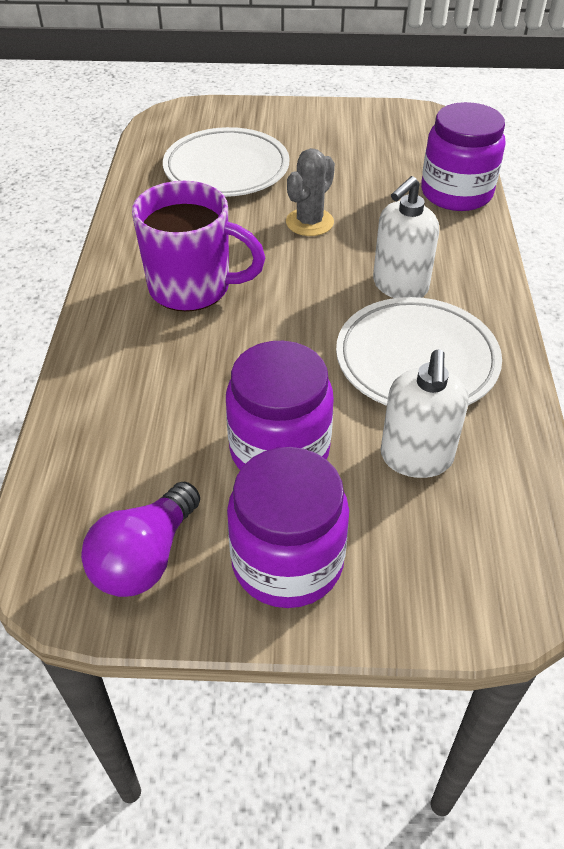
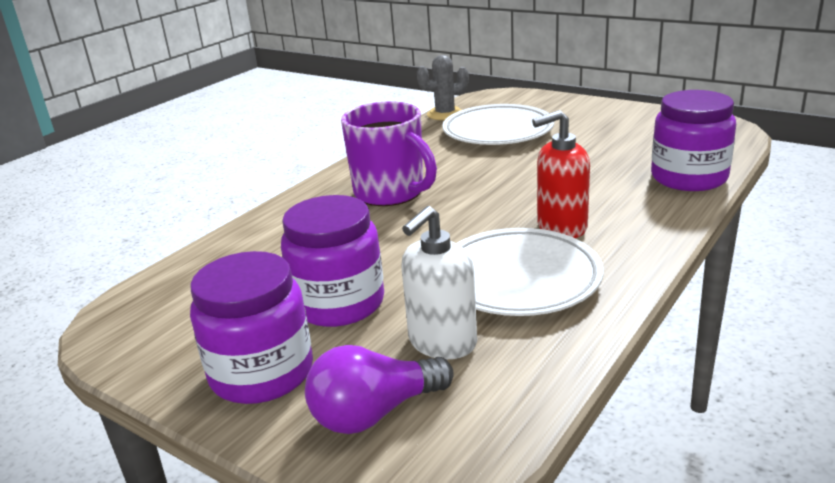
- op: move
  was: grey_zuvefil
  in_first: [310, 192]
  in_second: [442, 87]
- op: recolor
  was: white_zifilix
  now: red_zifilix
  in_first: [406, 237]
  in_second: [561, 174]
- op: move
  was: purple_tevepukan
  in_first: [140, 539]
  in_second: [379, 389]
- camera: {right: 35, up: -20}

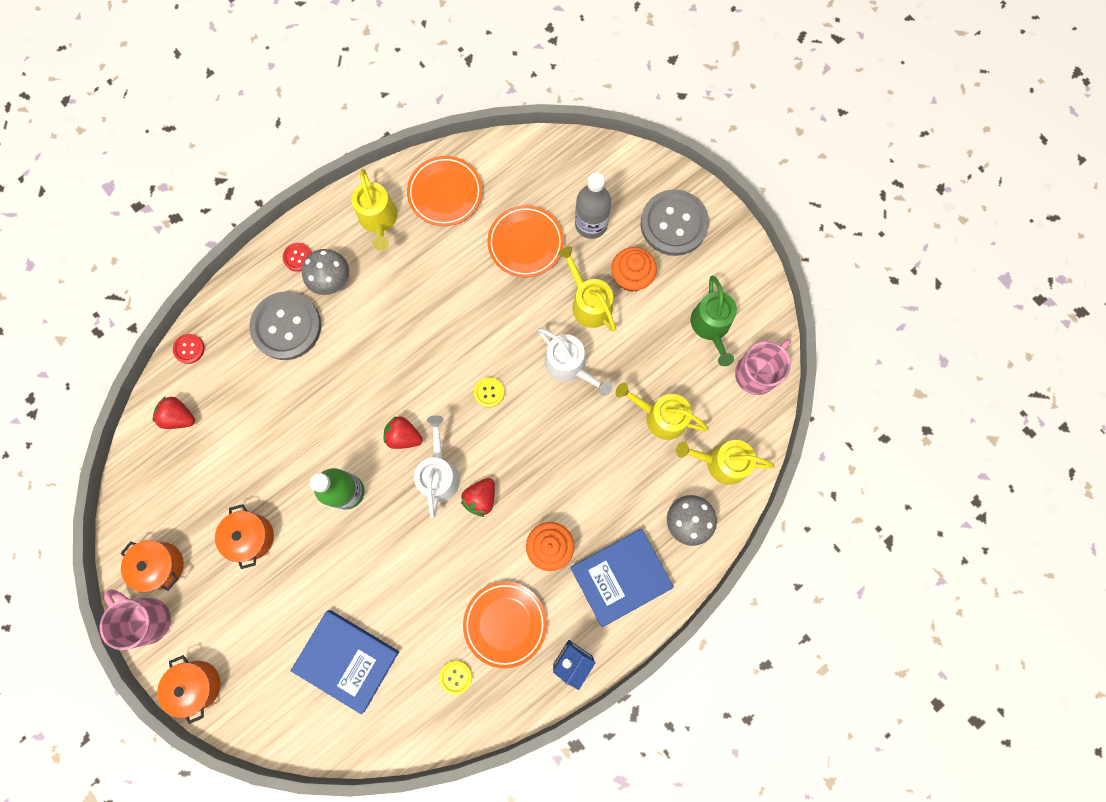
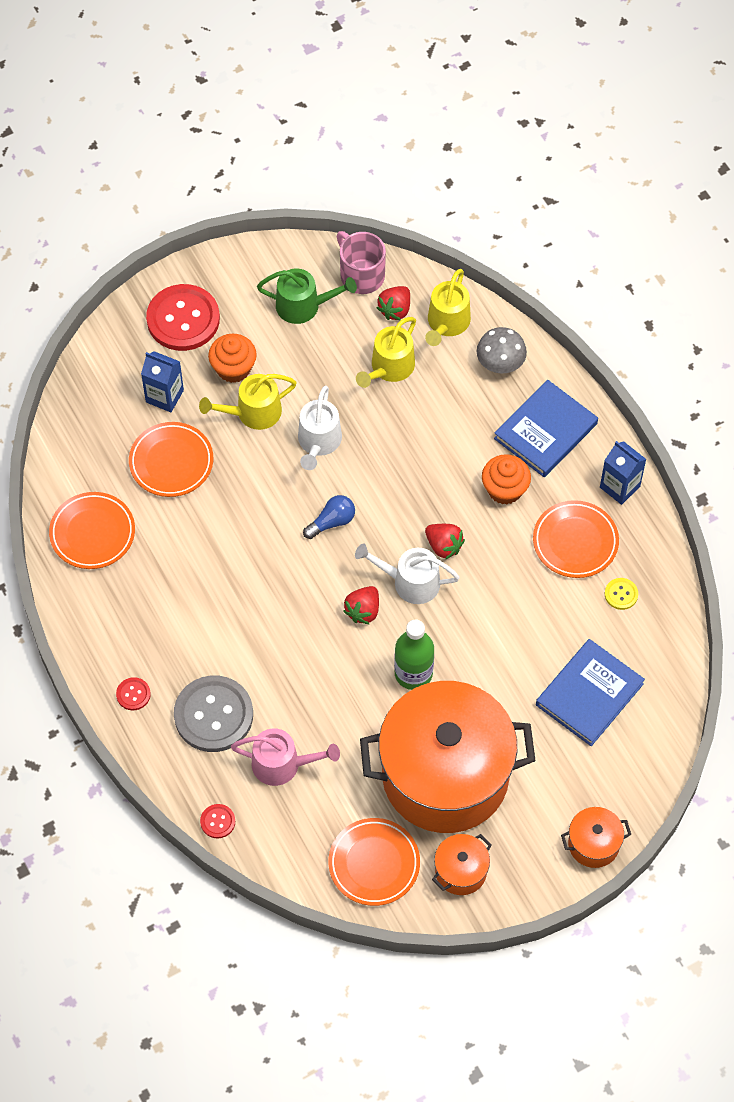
- op: delete
  was: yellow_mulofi
  in_first: [374, 210]
- op: replace
  was: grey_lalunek
  now: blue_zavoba
  in_first: [593, 206]
  in_second: [162, 381]
- op: recolor
  was: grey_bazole
  now: red_bazole
  in_first: [675, 222]
  in_second: [183, 317]
- op: delete
  was: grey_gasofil
  in_first: [325, 272]
- op: rotate
  was: white_mulofi
  in_first: [575, 362]
  in_second: [320, 428]
  clockwise: 135
- op: replace
  was: yellow_bazole
  now: blue_tevepukan
  in_first: [489, 392]
  in_second: [329, 517]
- op: move
  was: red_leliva
  in_first: [174, 412]
  in_second: [393, 303]
- op: resize
  was: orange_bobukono
  in_first: [244, 536]
  in_second: [448, 757]
  ratio: 2.5
- op: rotate
  was: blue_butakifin
  in_first: [622, 578]
  in_second: [546, 428]
  clockwise: 60
- op: delete
  was: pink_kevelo
  in_first: [135, 619]
- op: insert
  now: pink_mulofi
  in_second: [285, 757]
- op: insert
  now: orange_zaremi
  in_second: [374, 862]
- camera: {right: -80, up: -15}

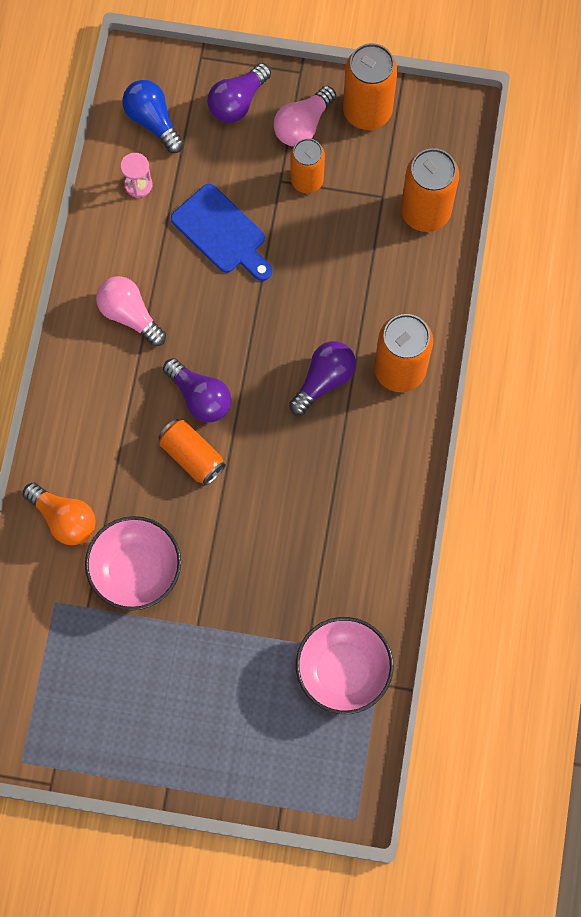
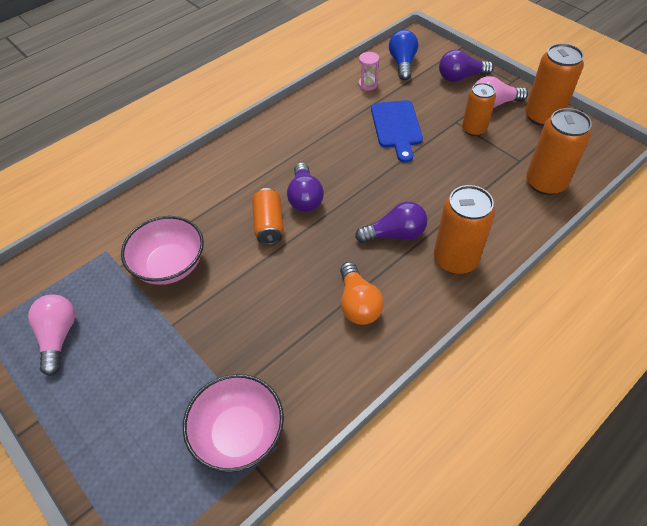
- op: move
  was: pink_tevepukan
  in_first: [131, 311]
  in_second: [51, 335]
- op: move
  was: orange_tevepukan
  in_first: [59, 513]
  in_second: [362, 293]
- camera: {right: 40, up: -20}

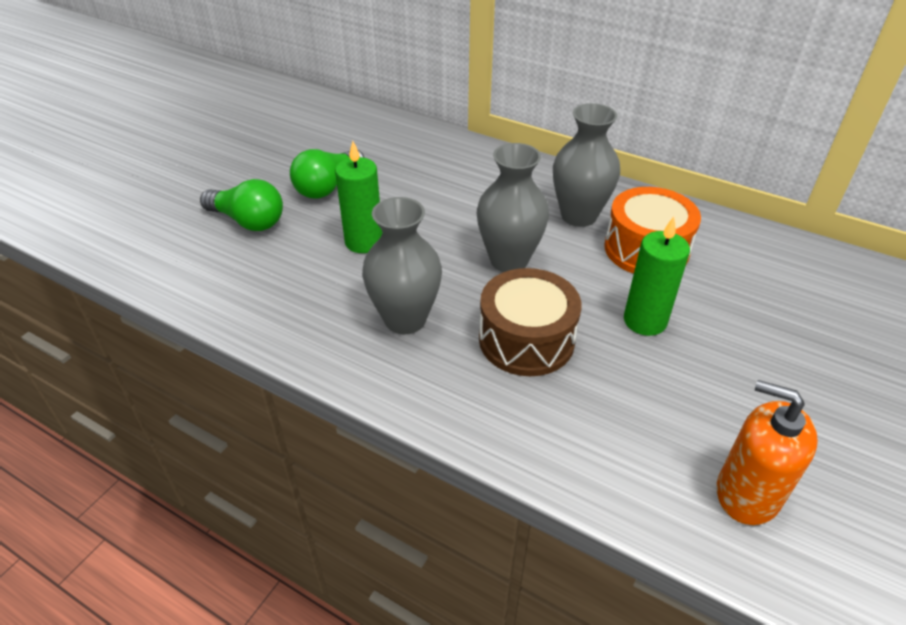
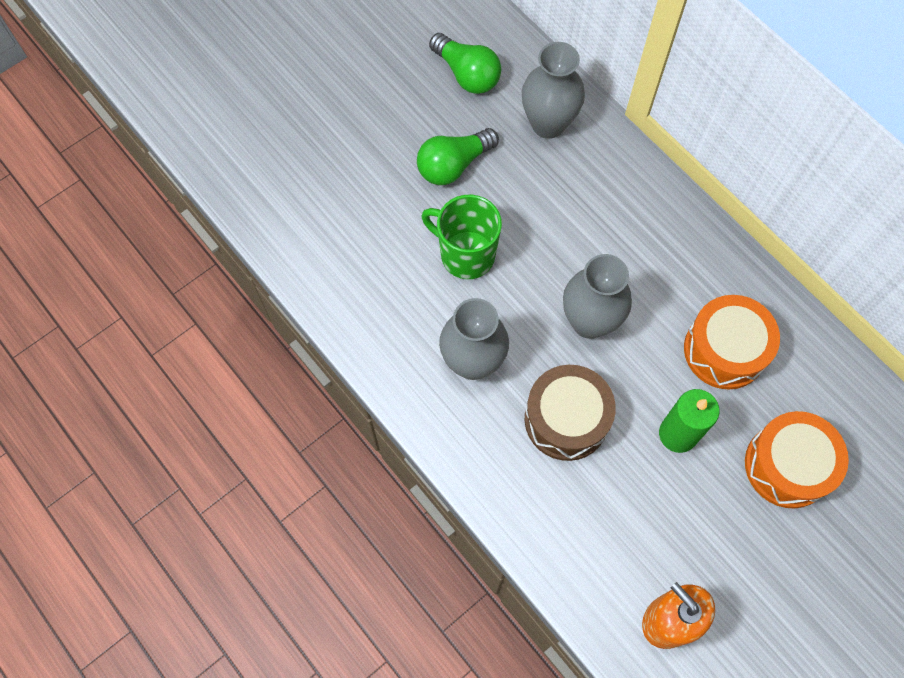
- op: move
  was: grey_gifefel
  in_first: [586, 165]
  in_second: [553, 90]
- op: replace
  was: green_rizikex
  now: green_kevelo
  in_first: [359, 197]
  in_second: [462, 237]
- op: move
  was: green_tevepukan
  in_first: [241, 205]
  in_second: [465, 63]
- op: insert
  now: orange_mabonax
  in_second: [797, 460]
- camera: {right: 20, up: 25}

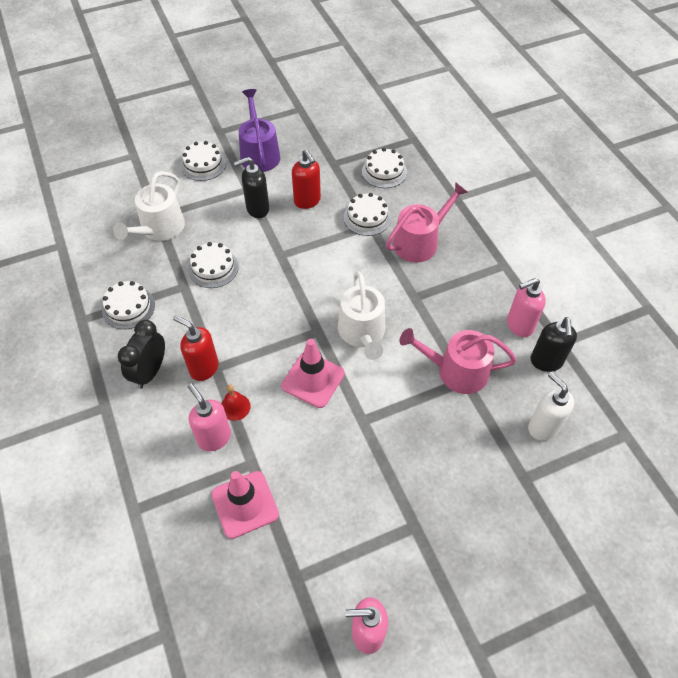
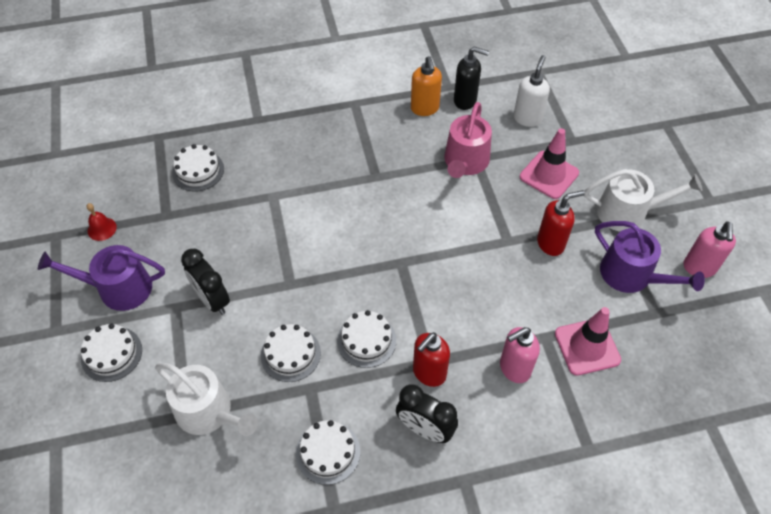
- op: move
  was: red_zifilix
  in_first: [306, 179]
  in_second: [561, 223]
- op: replace
  was: black_zifilix
  now: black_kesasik
  in_first: [251, 187]
  in_second: [205, 282]
- op: delete
  was: pink_mulofi
  in_first: [427, 222]
- op: move
  was: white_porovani
  in_first: [367, 214]
  in_second: [366, 339]
- op: move
  was: white_mulofi
  in_first: [361, 315]
  in_second: [643, 200]
- op: recolor
  was: pink_zifilix
  now: orange_zifilix
  in_first: [526, 307]
  in_second: [426, 86]
- op: move
  was: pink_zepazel
  in_first: [313, 373]
  in_second: [549, 163]
- op: rotate
  was: white_zifilix
  in_first: [551, 406]
  in_second: [531, 91]
  clockwise: 135
- op: move
  was: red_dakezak
  in_first: [236, 403]
  in_second: [101, 222]
- op: insert
  now: purple_mulofi
  in_second: [650, 257]
- camera: {right: -80, up: 0}

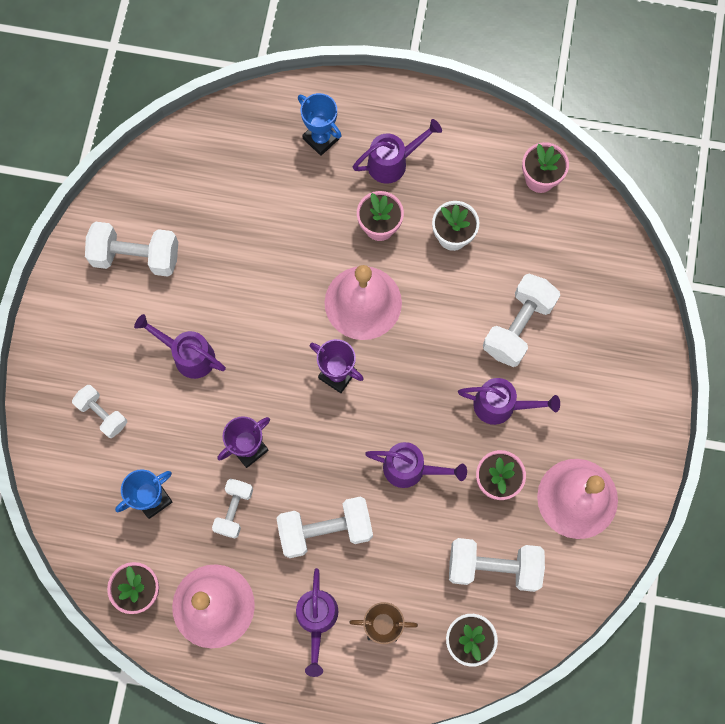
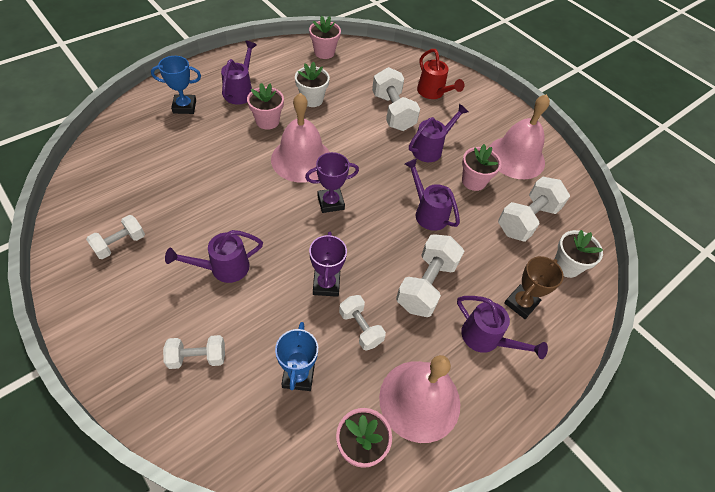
- op: resize
  was: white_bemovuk
  in_first: [131, 249]
  in_second: [115, 237]
  ratio: 0.61
- op: rotate
  was: purple_mulofi
  in_first: [416, 465]
  in_second: [432, 195]
  clockwise: -90
- op: insert
  now: red_mulofi
  in_second: [440, 74]
- camera: {right: -55, up: -20}

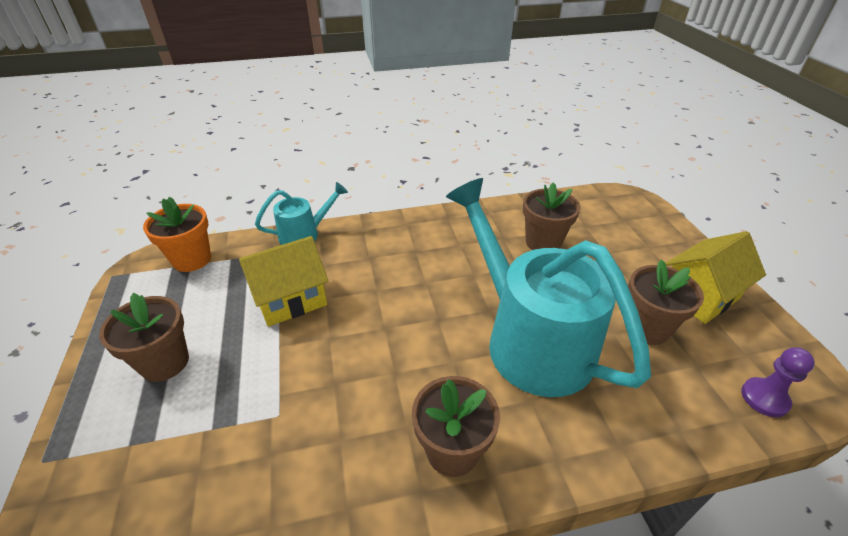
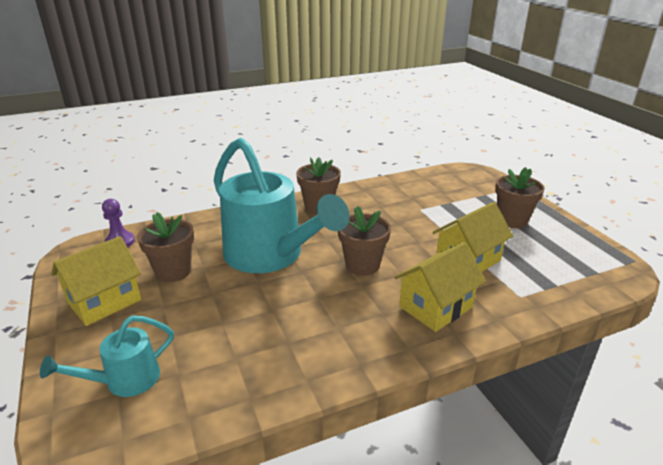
- op: move
  was: turquoise_mulofi
  in_first: [301, 213]
  in_second: [107, 356]
- op: move
  was: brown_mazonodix
  in_first: [551, 216]
  in_second: [364, 241]
- op: delete
  was: orange_mazonodix
  in_first: [177, 234]
- op: insert
  now: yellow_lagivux
  in_second: [440, 287]
- camera: {right: 170, up: -10}

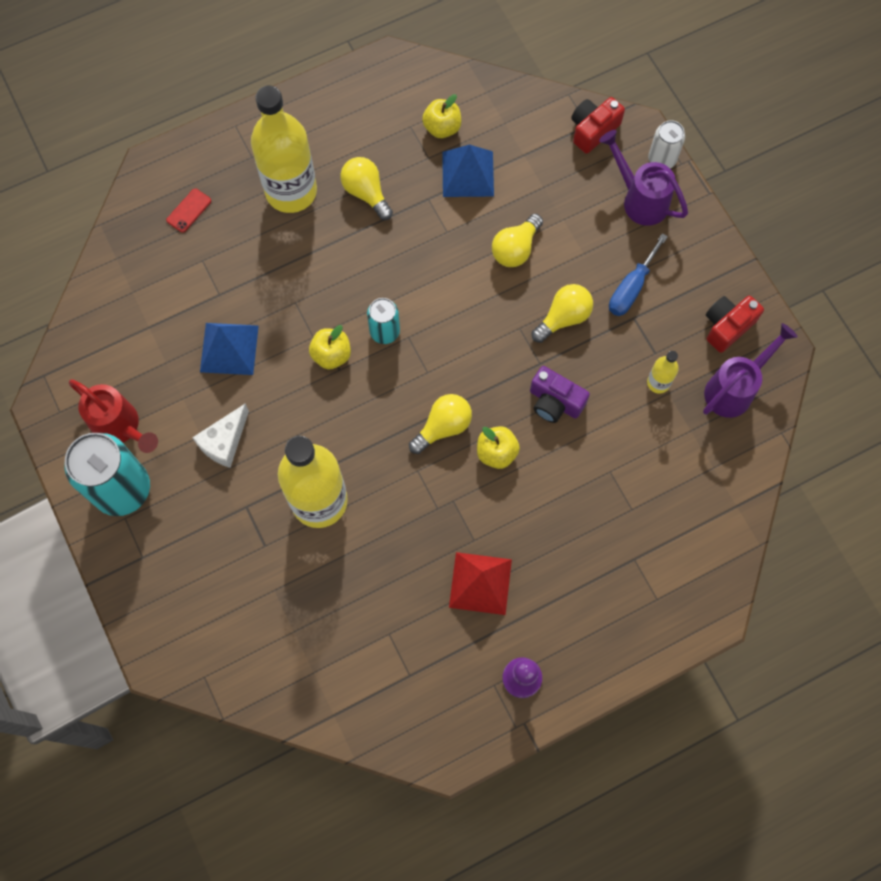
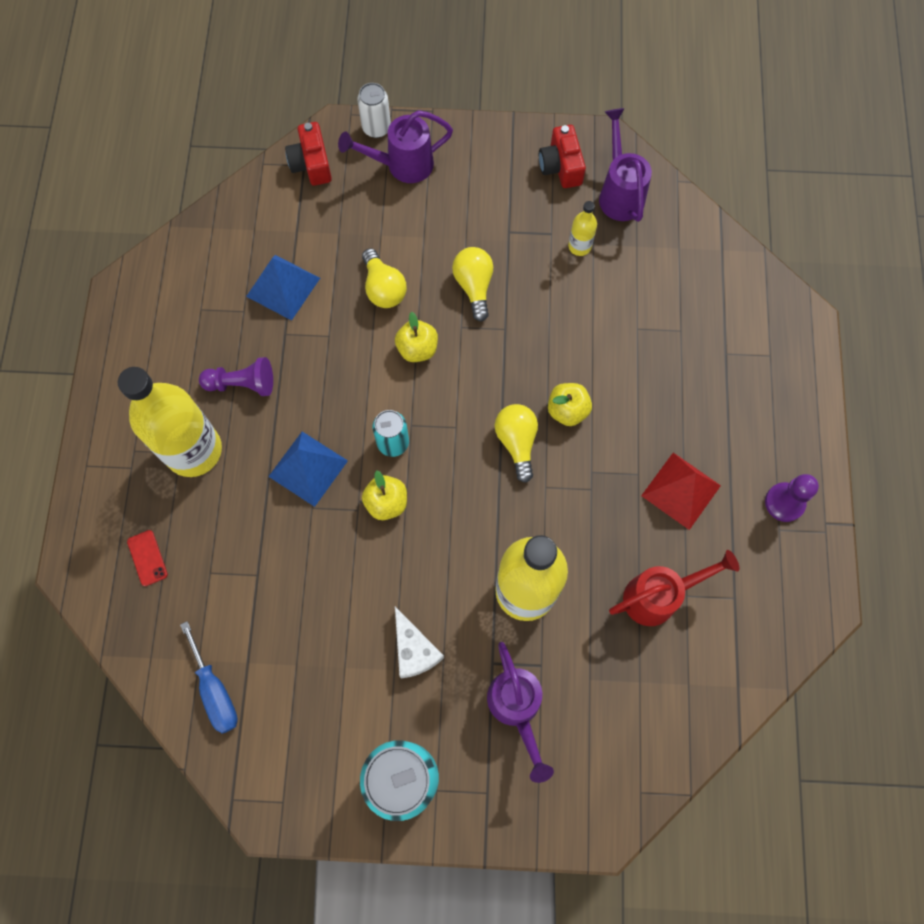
- op: move
  was: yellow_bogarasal
  in_first: [441, 116]
  in_second: [416, 337]
- op: replace
  was: yellow_tevepukan
  now: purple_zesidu
  in_first: [367, 188]
  in_second: [236, 376]
- op: move
  was: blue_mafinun
  in_first: [638, 274]
  in_second: [209, 677]
- op: move
  was: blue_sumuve
  in_first: [229, 349]
  in_second: [308, 469]
- op: delete
  was: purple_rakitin
  in_first: [560, 394]
- op: move
  was: red_mulofi
  in_first: [113, 416]
  in_second: [674, 588]
- op: insert
  now: purple_mulofi
  in_second: [520, 712]
- camera: {right: -60, up: 0}

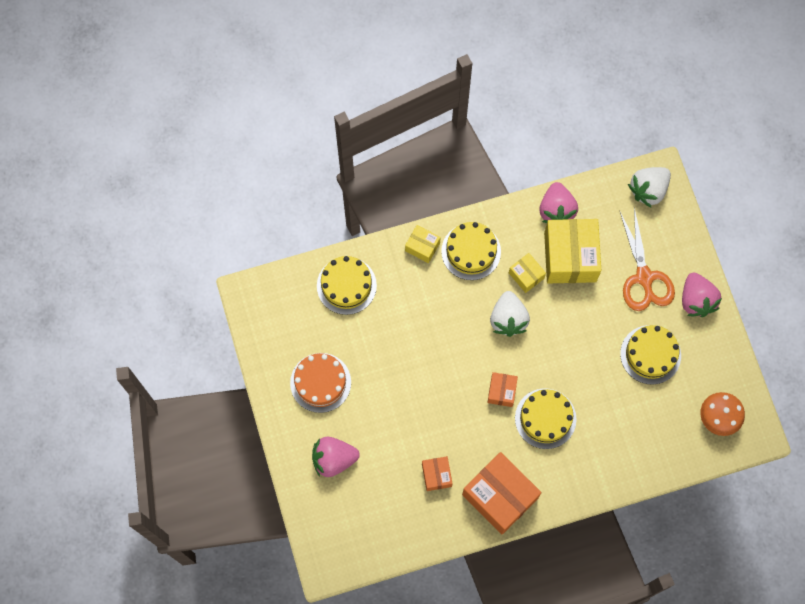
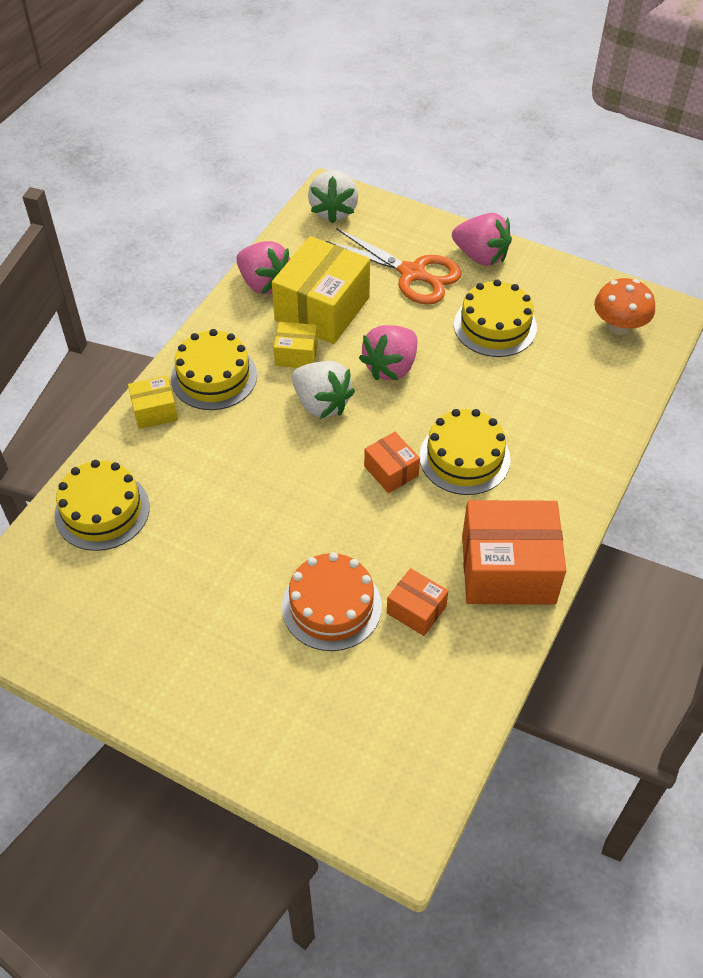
- op: rotate
  was: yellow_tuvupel
  in_first: [572, 251]
  in_second: [321, 290]
  clockwise: 75
- op: move
  was: orange_porovani
  in_first: [320, 383]
  in_second: [332, 601]
- op: move
  was: pink_leliva
  in_first: [336, 457]
  in_second: [388, 352]
- camera: {right: -45, up: -20}

